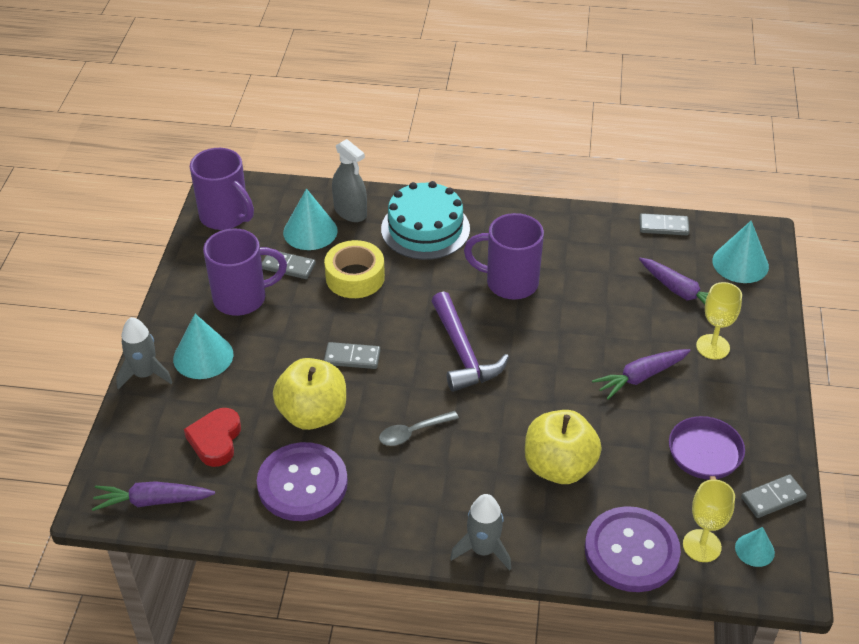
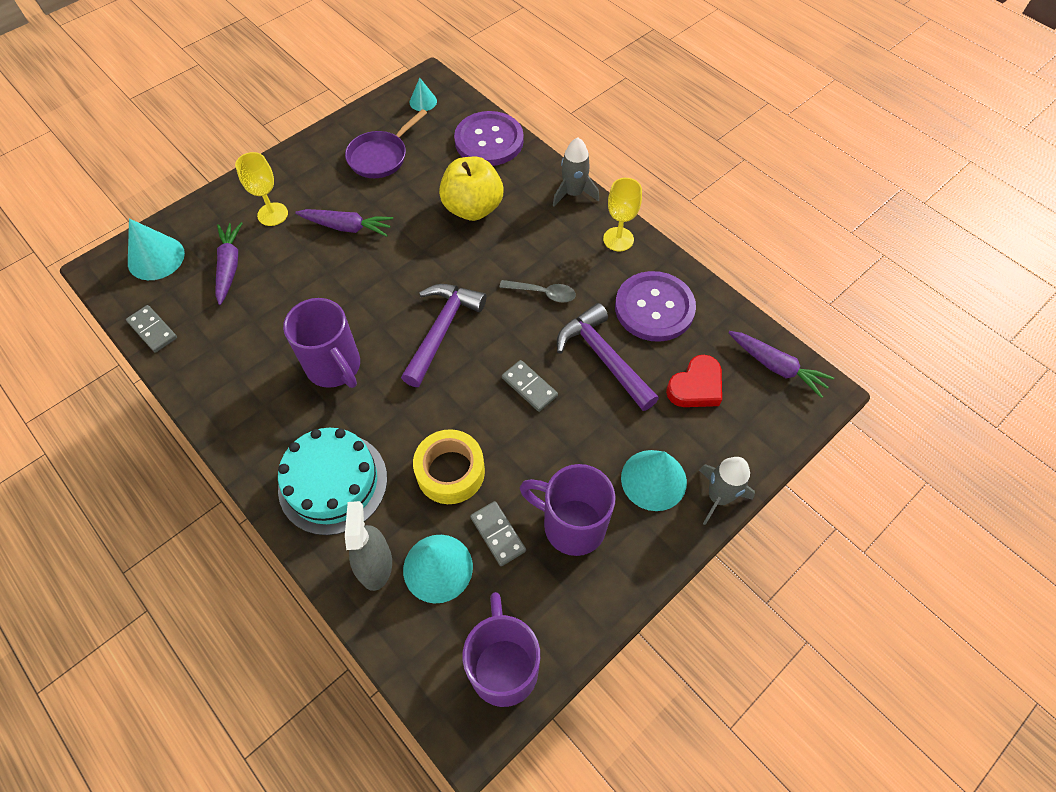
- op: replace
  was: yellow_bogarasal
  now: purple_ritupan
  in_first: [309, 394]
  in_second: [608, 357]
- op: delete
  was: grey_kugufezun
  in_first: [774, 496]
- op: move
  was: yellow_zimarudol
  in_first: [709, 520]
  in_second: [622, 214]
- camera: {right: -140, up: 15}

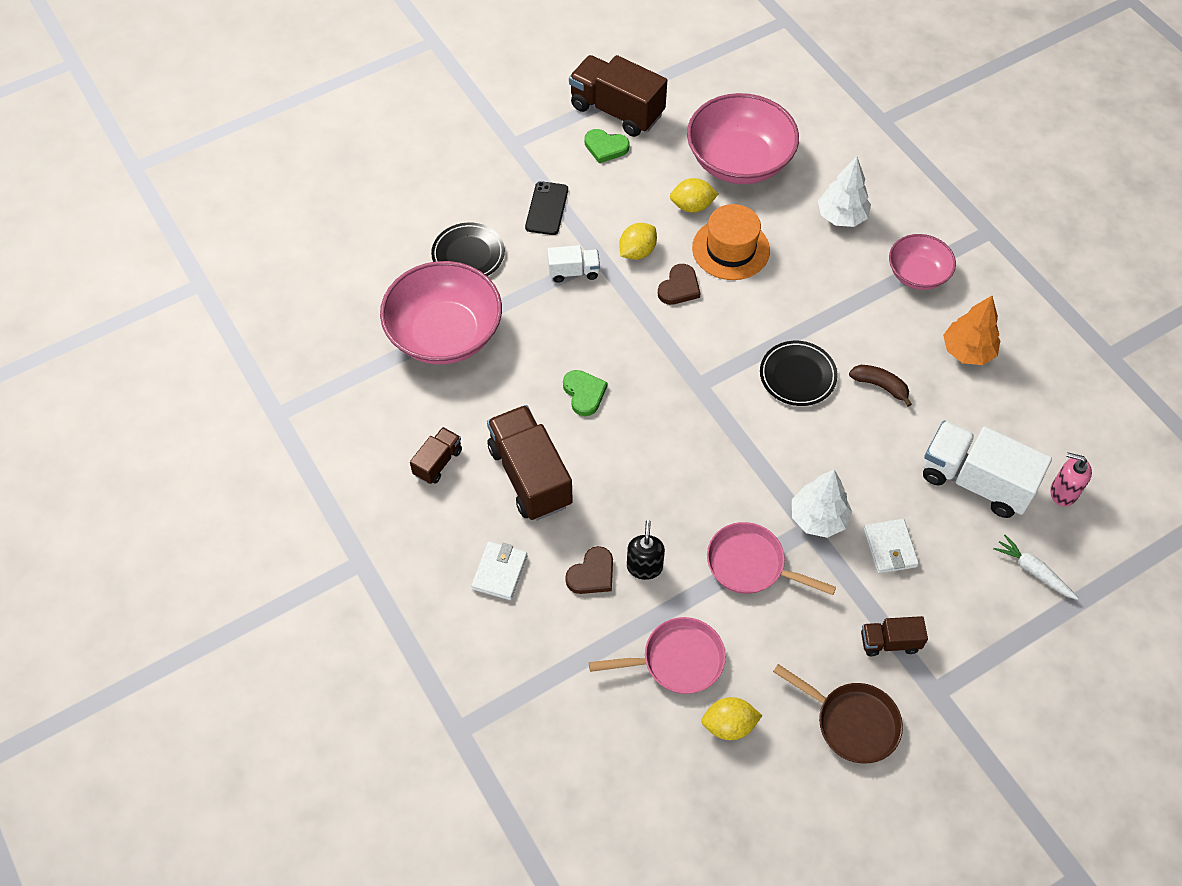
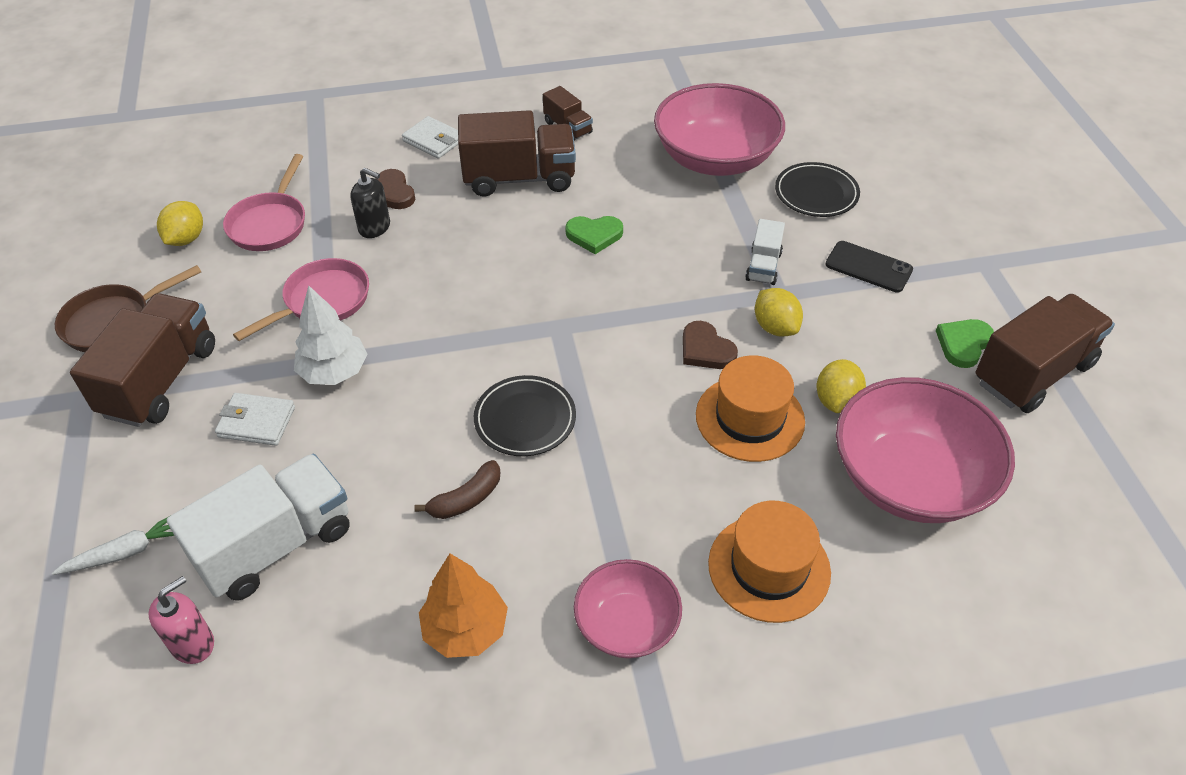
- op: replace
  was: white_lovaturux
  now: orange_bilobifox
  in_first: [844, 192]
  in_second: [769, 562]
- op: resize
  was: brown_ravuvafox
  in_first: [894, 636]
  in_second: [142, 360]
  ratio: 1.96
- camera: {right: 110, up: -10}

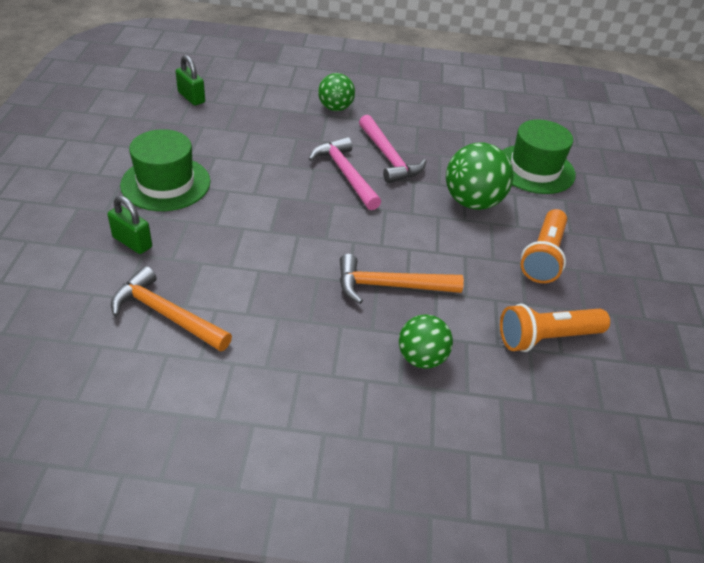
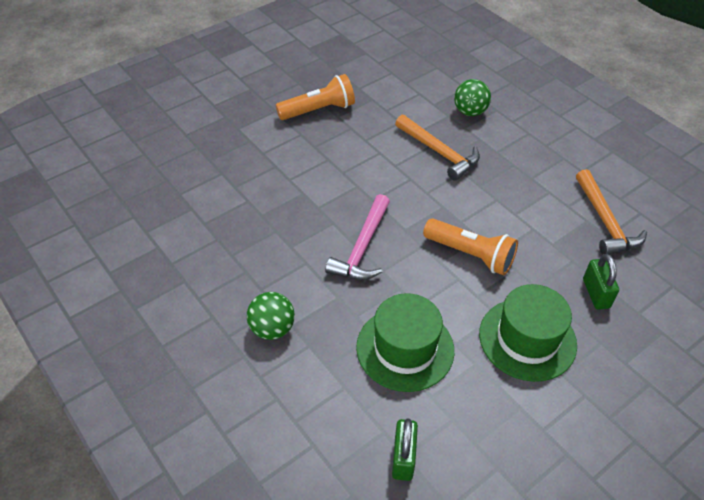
- op: delete
  was: pink_ritupan
  in_first: [392, 149]
- op: move
  was: green_bilobifox
  in_first: [538, 156]
  in_second: [405, 342]
- op: delete
  was: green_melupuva
  in_first: [479, 176]
- op: move
  was: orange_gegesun
  in_first: [555, 328]
  in_second: [470, 246]
- camera: {right: -130, up: 5}

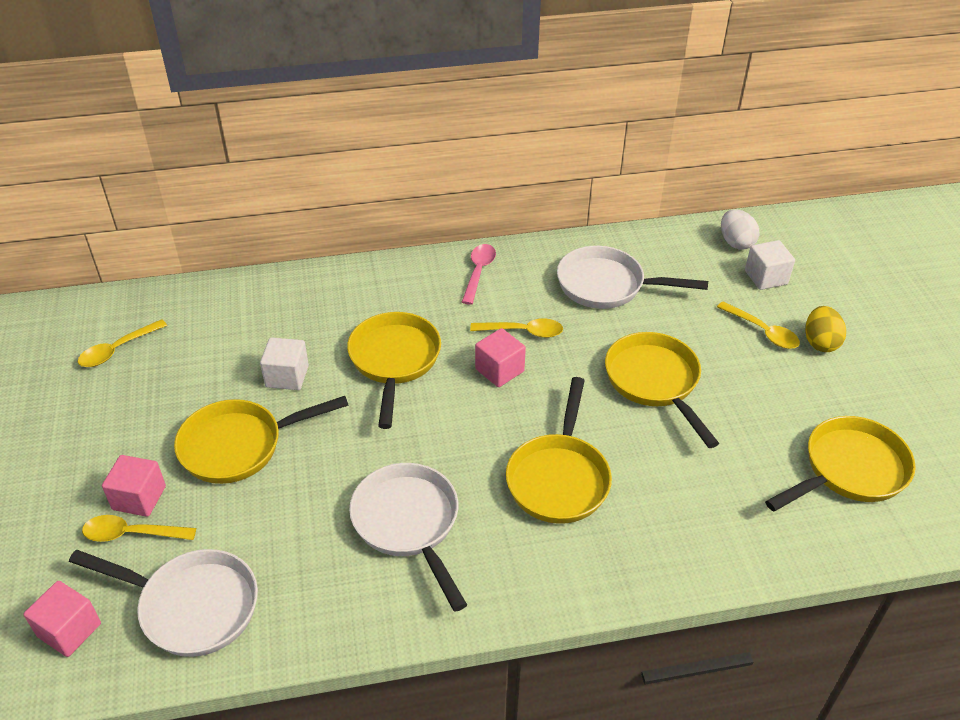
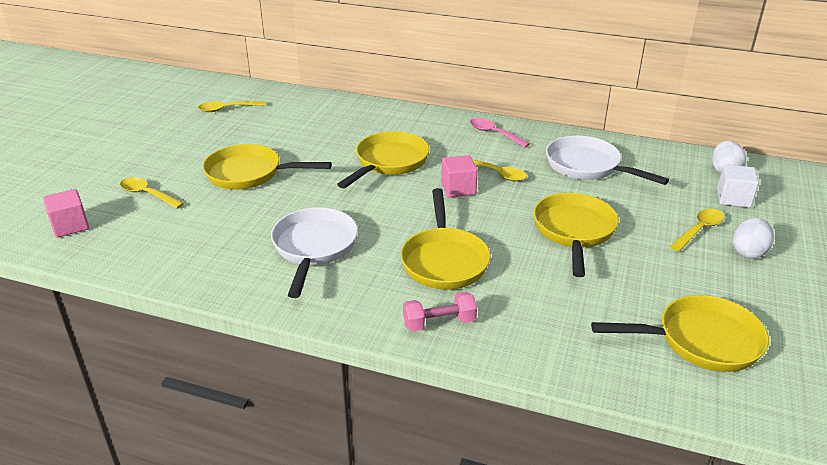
- op: rotate
  was: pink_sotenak
  in_first: [479, 274]
  in_second: [500, 133]
  clockwise: -90
- op: rotate
  was: yellow_sotenak
  in_first: [758, 325]
  in_second: [697, 230]
  clockwise: -120
- op: recolor
  was: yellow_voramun
  now: white_voramun
  in_first: [825, 329]
  in_second: [753, 238]
- op: delete
  was: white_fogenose
  in_first: [284, 363]
- op: rotate
  was: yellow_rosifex
  in_first: [559, 450]
  in_second: [445, 239]
  clockwise: -45
- op: delete
  was: pink_fogenose
  in_first: [134, 486]
- op: delete
  was: white_rosifex
  in_first: [163, 603]
- op: insert
  now: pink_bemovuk
  in_second: [440, 311]
- camera: {right: 30, up: -10}

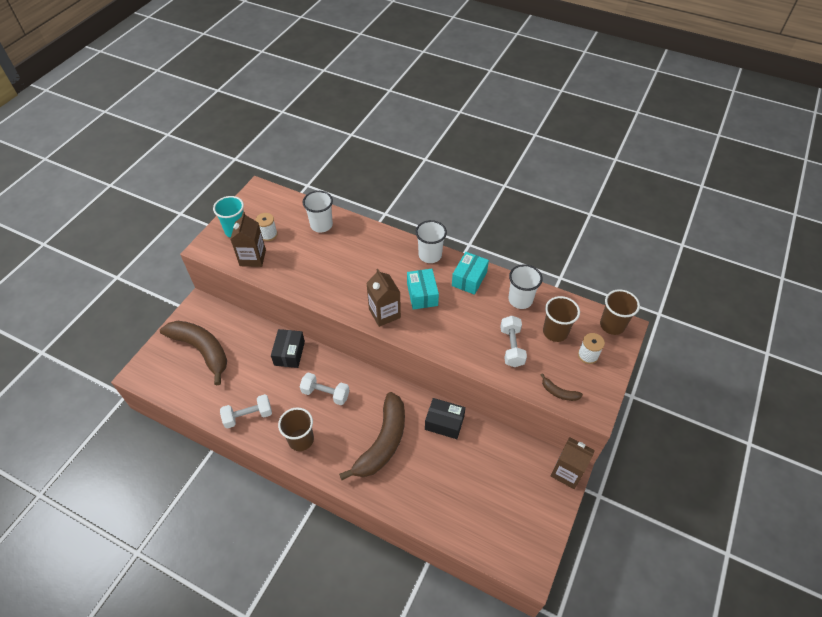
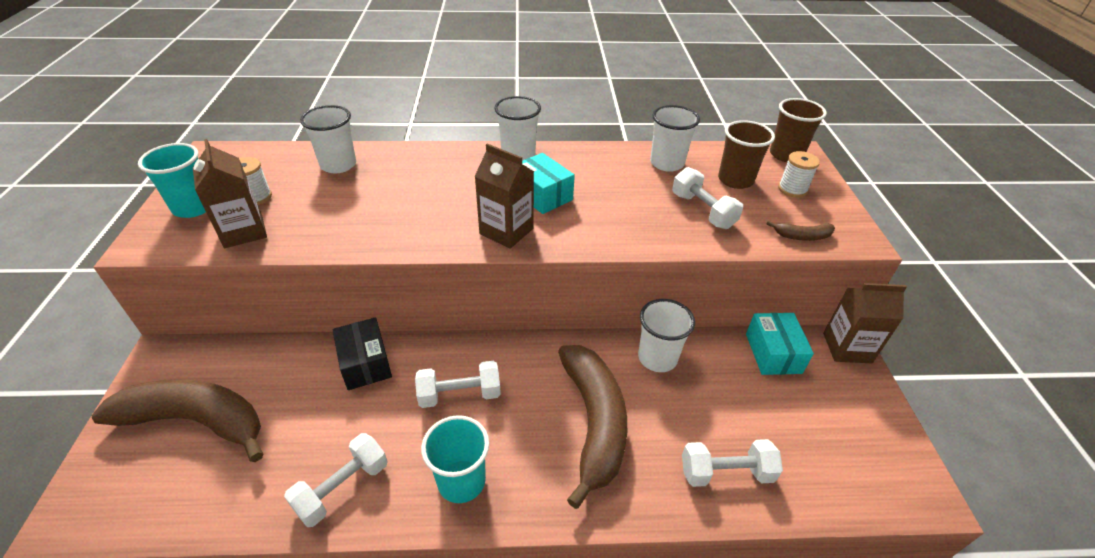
- op: move
  was: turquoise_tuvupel
  in_first: [470, 273]
  in_second: [780, 344]
- op: replace
  was: black_tuvupel
  now: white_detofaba
  in_first: [445, 418]
  in_second: [666, 335]
- op: recolor
  was: brown_detofaba
  now: turquoise_detofaba
  in_first: [296, 429]
  in_second: [455, 459]
- op: insert
  now: white_bemovuk
  in_second: [732, 463]
- camera: {right: -30, up: -10}

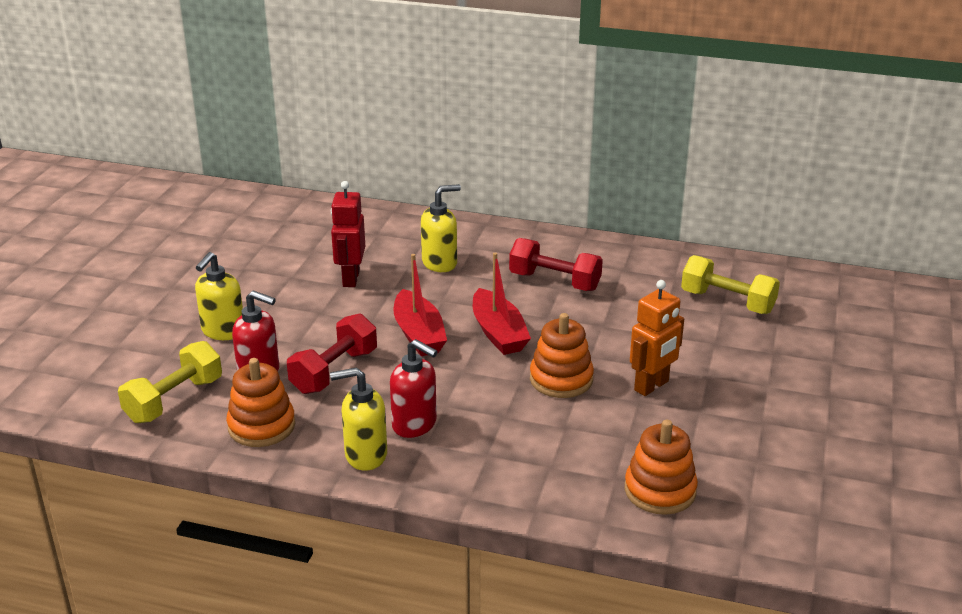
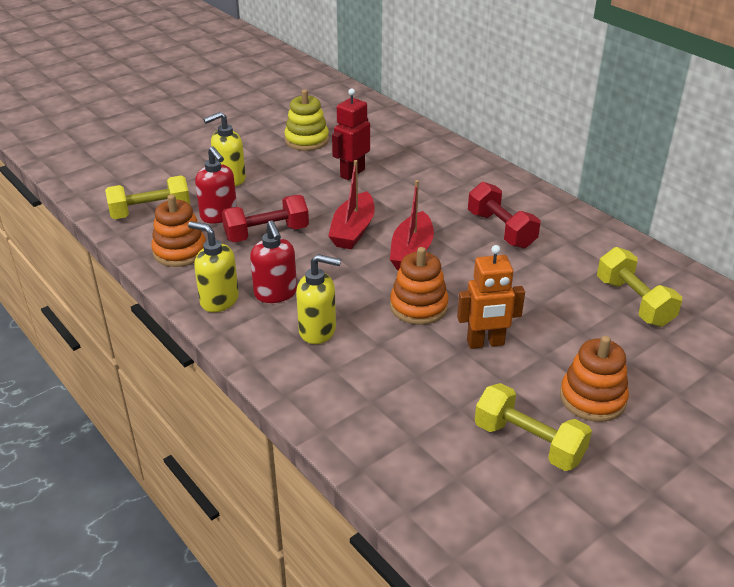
- op: move
  was: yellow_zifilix
  in_first: [441, 228]
  in_second: [318, 299]
- op: move
  was: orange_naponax
  in_first: [661, 467]
  in_second: [594, 379]
- op: insert
  now: yellow_naponax
  in_second: [306, 120]
- op: insert
  now: yellow_bemovuk
  in_second: [533, 427]
- camera: {right: 35, up: 5}

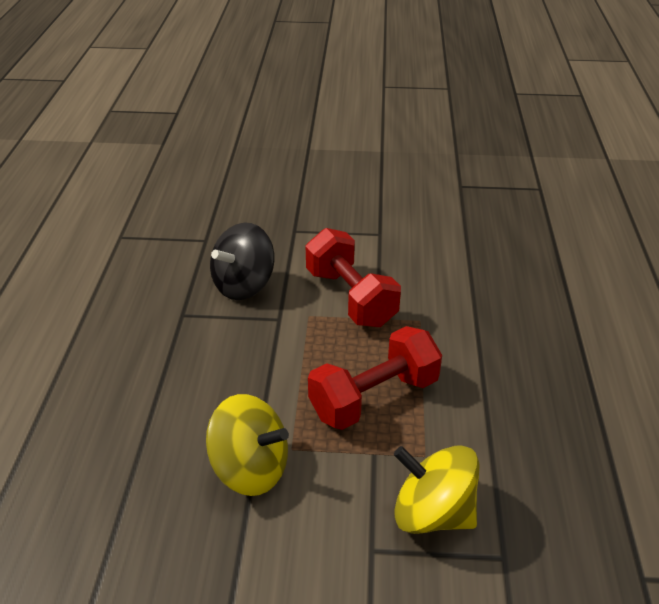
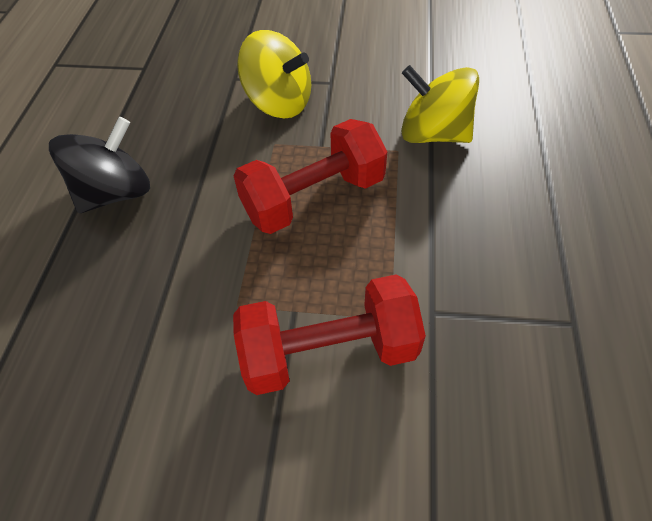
- op: move
  was: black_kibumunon
  in_first: [242, 261]
  in_second: [99, 165]
- op: rotate
  was: red_bemovuk
  in_first: [353, 277]
  in_second: [329, 334]
  clockwise: -75
- camera: {right: -175, up: 15}

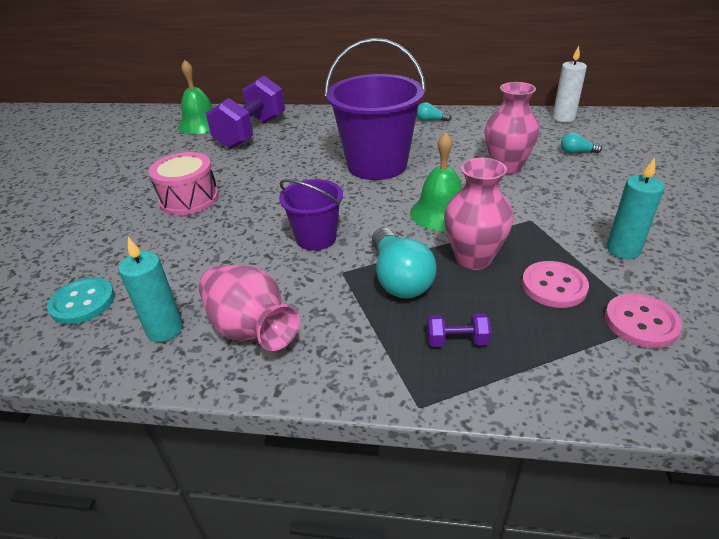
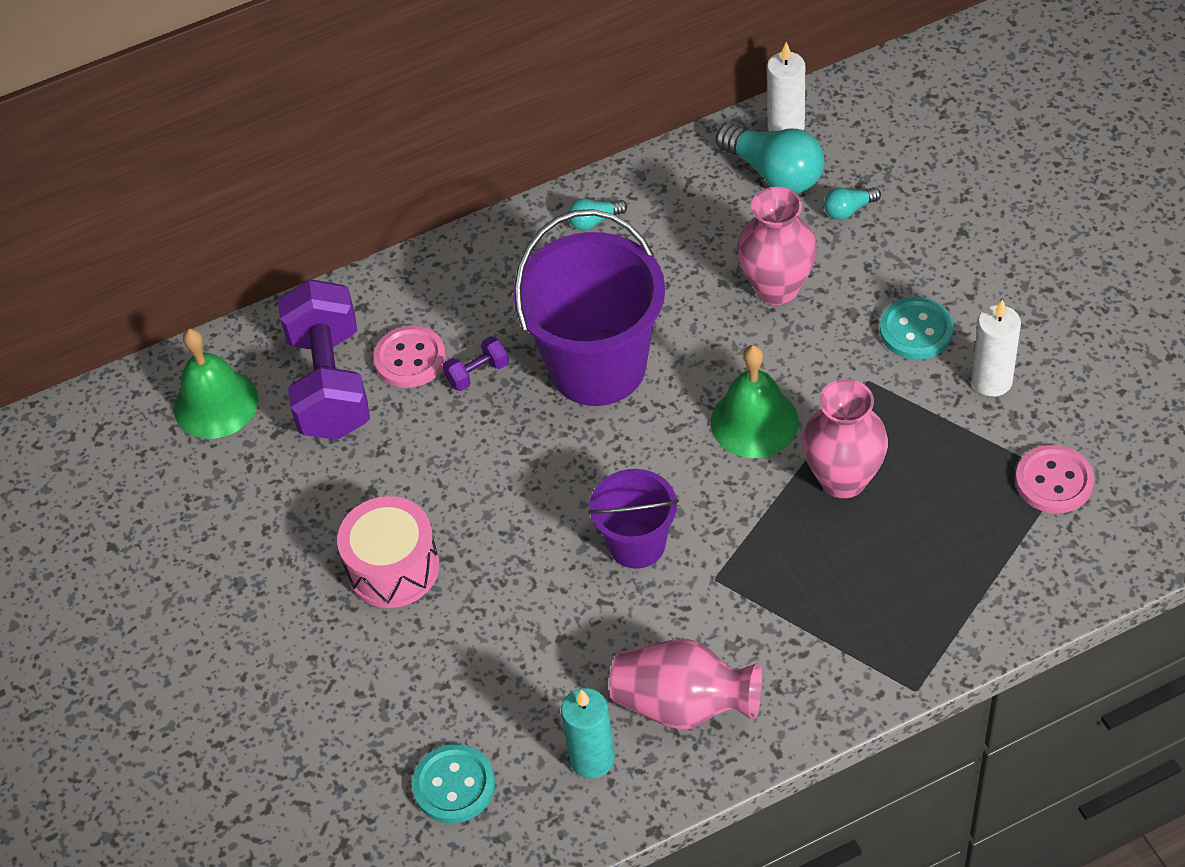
- op: recolor
  was: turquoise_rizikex
  now: white_rizikex
  in_first: [636, 208]
  in_second: [996, 348]
- op: move
  was: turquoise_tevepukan
  in_first: [404, 263]
  in_second: [770, 158]
- op: move
  was: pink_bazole
  in_first: [555, 284]
  in_second: [409, 356]
- op: move
  was: purple_bemovuk
  in_first: [459, 330]
  in_second: [476, 363]
- op: insert
  now: turquoise_bazole
  in_second: [916, 328]
- camera: {right: -30, up: 15}

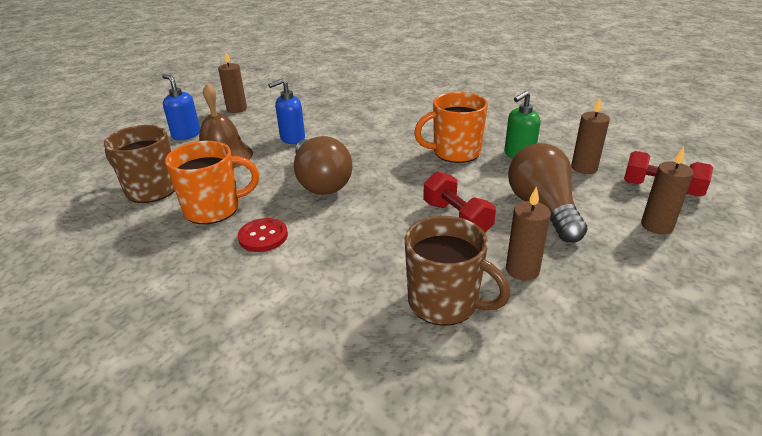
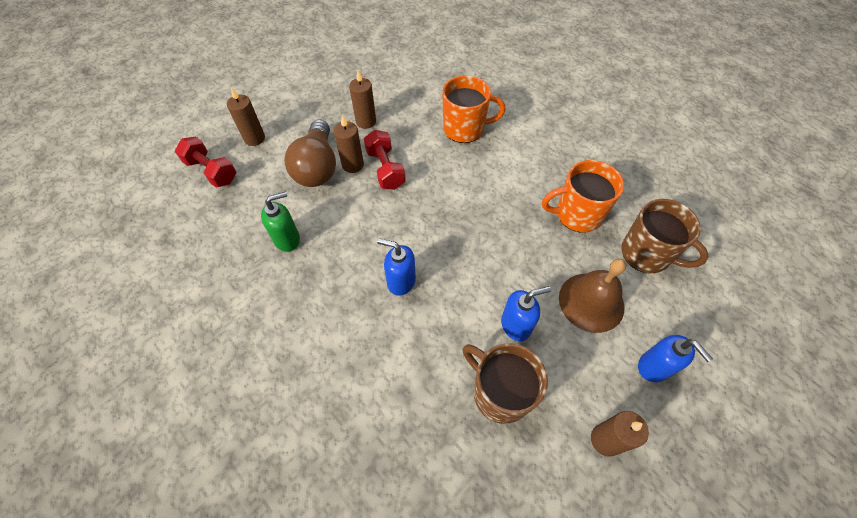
- op: move
  was: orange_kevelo
  in_first: [451, 127]
  in_second: [474, 109]
- op: move
  was: brown_rizikex
  in_first: [590, 136]
  in_second: [349, 144]
- op: delete
  was: brown_tevepukan
  in_first: [323, 165]
- op: move
  was: brown_kevelo
  in_first: [458, 271]
  in_second: [505, 383]
- op: delete
  was: red_bazole
  in_first: [263, 235]
- op: insert
  now: blue_zifilix
  in_second: [396, 267]
- camera: {right: -170, up: 25}

